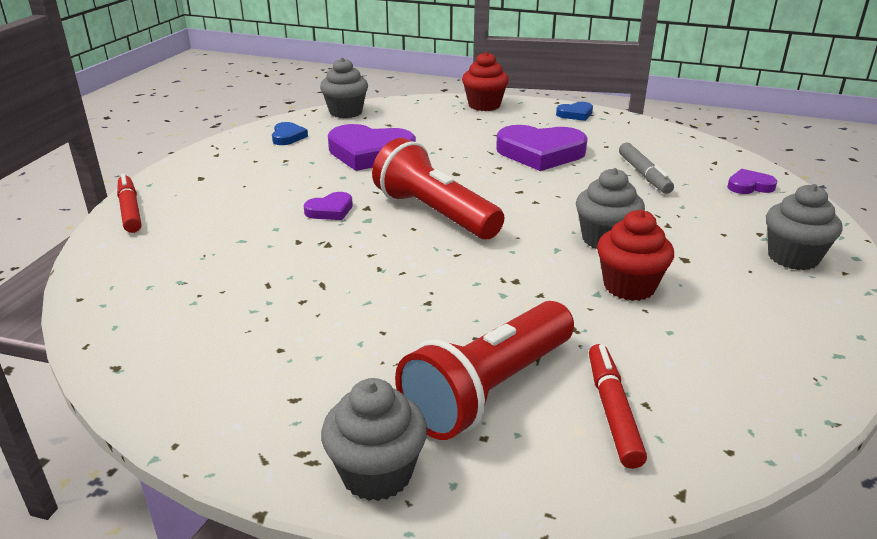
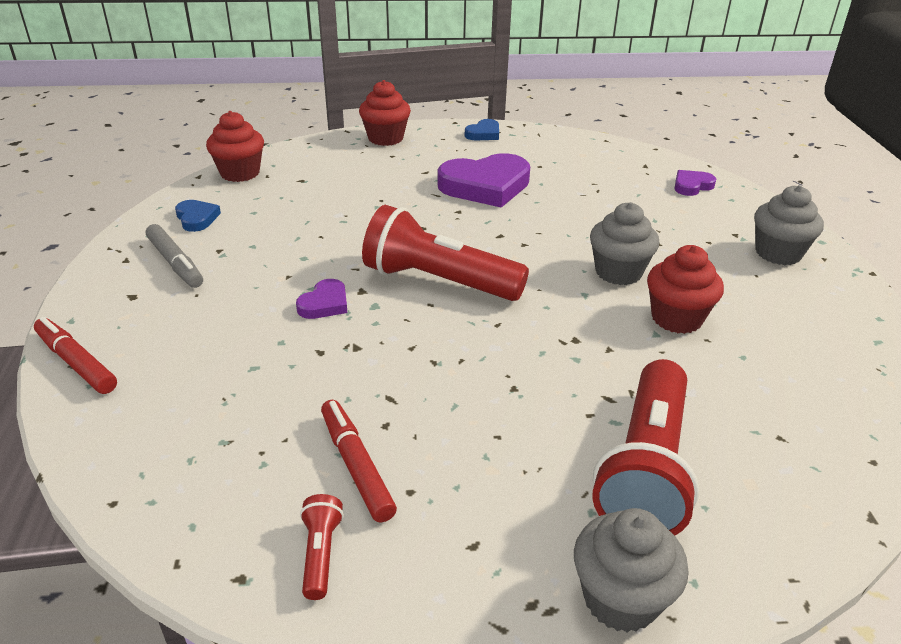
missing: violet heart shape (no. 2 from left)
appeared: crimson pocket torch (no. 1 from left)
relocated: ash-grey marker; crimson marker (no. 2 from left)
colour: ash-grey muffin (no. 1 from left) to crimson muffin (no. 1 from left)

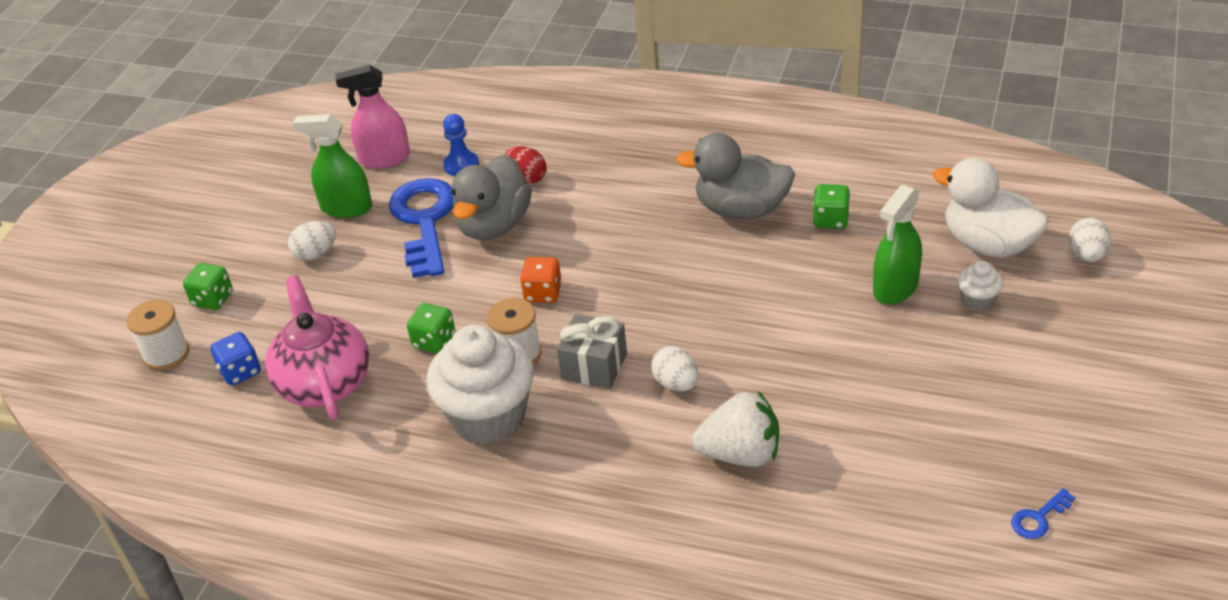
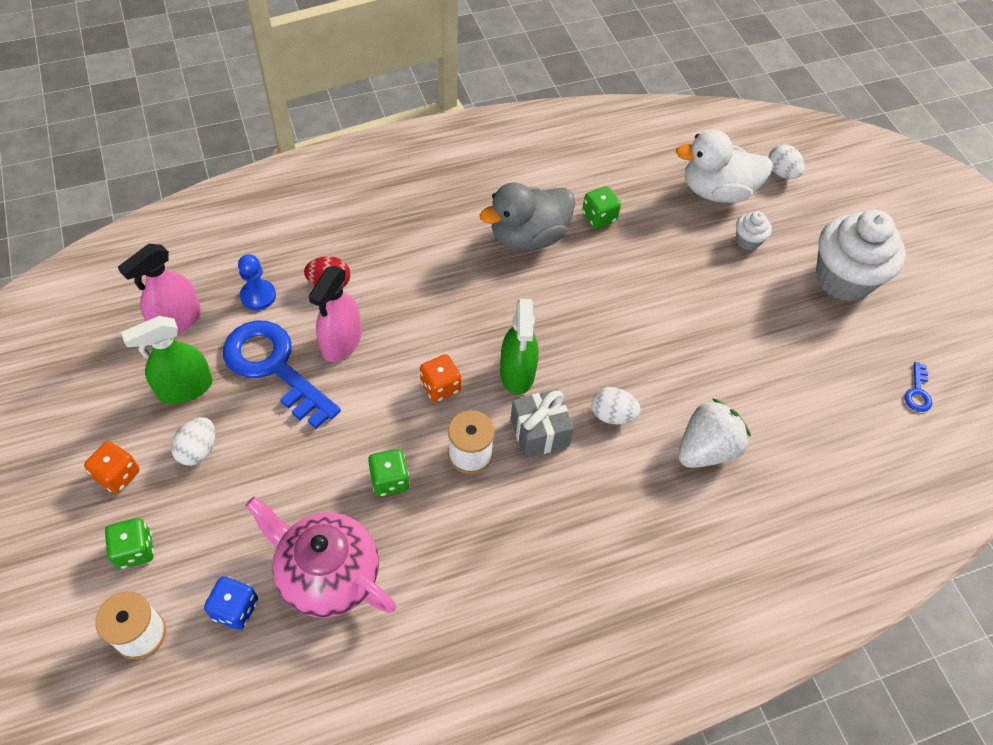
appeared: orange dice (no. 1 from left)
relocated: leaf-green spray cleaner (no. 2 from left); snow-white muffin (no. 1 from left in the first image) to snow-white muffin (no. 2 from left)
exchanged: ash-grey rubber duck (no. 1 from left) to pink spray cleaner (no. 2 from left)

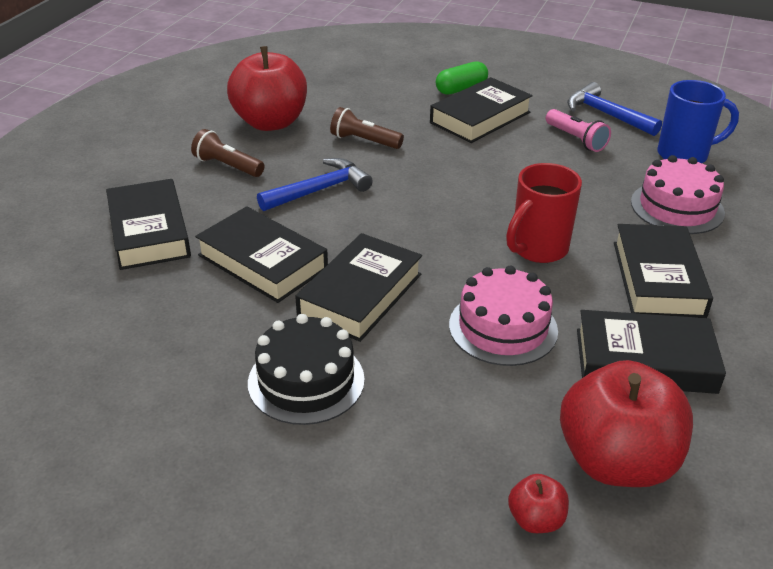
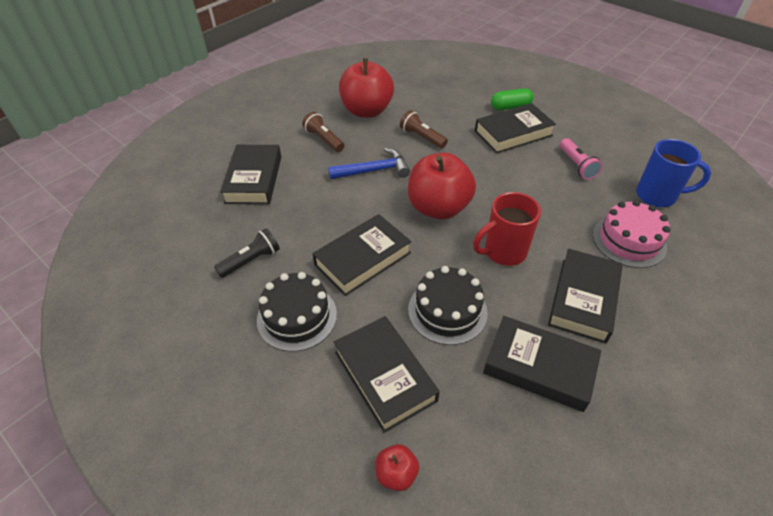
missing: blue carpenter's hammer (no. 2 from left)
appeared: black pocket torch
relocated: black book (no. 2 from left in the first image) to black book (no. 3 from left); crimson apple (no. 3 from left)
colour: pink gateau (no. 1 from left) to black gateau (no. 2 from left)

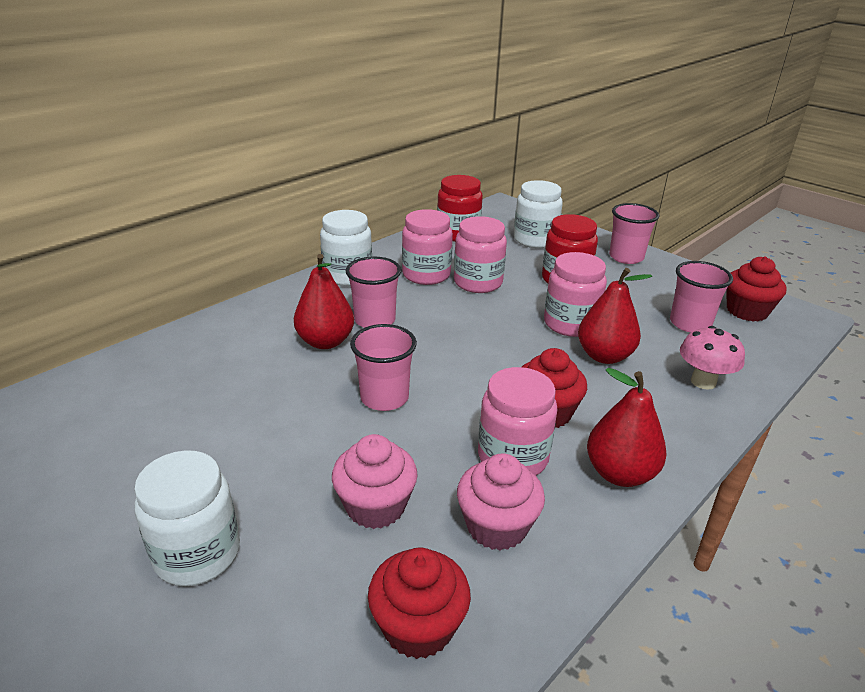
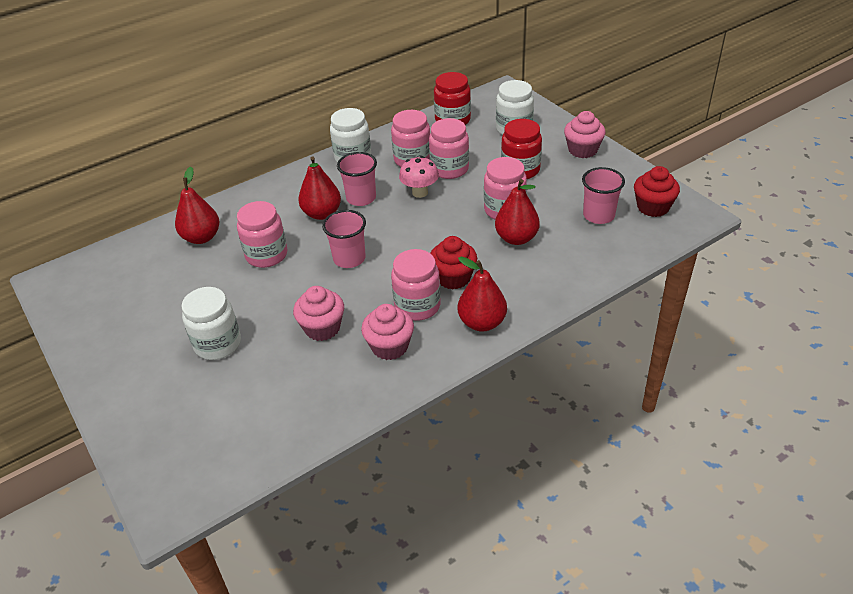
missing: crimson muffin (no. 1 from left)
appeared: crimson toy pear (no. 1 from left); pink jam jar (no. 1 from left)
relocated: pink toadstool
exchanged: pink cup (no. 3 from left) to pink muffin (no. 3 from left)

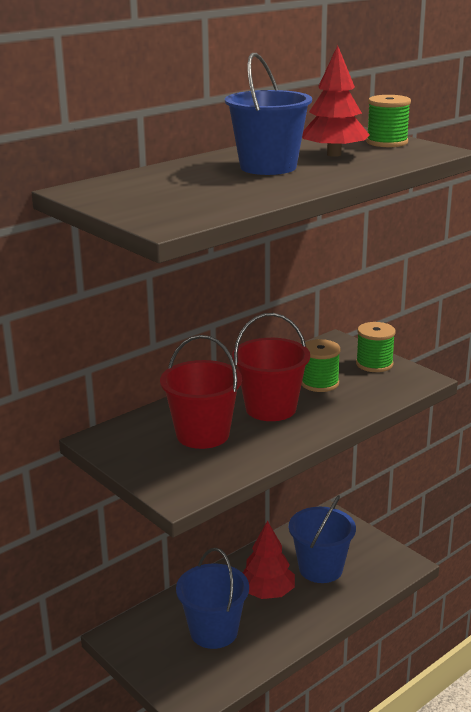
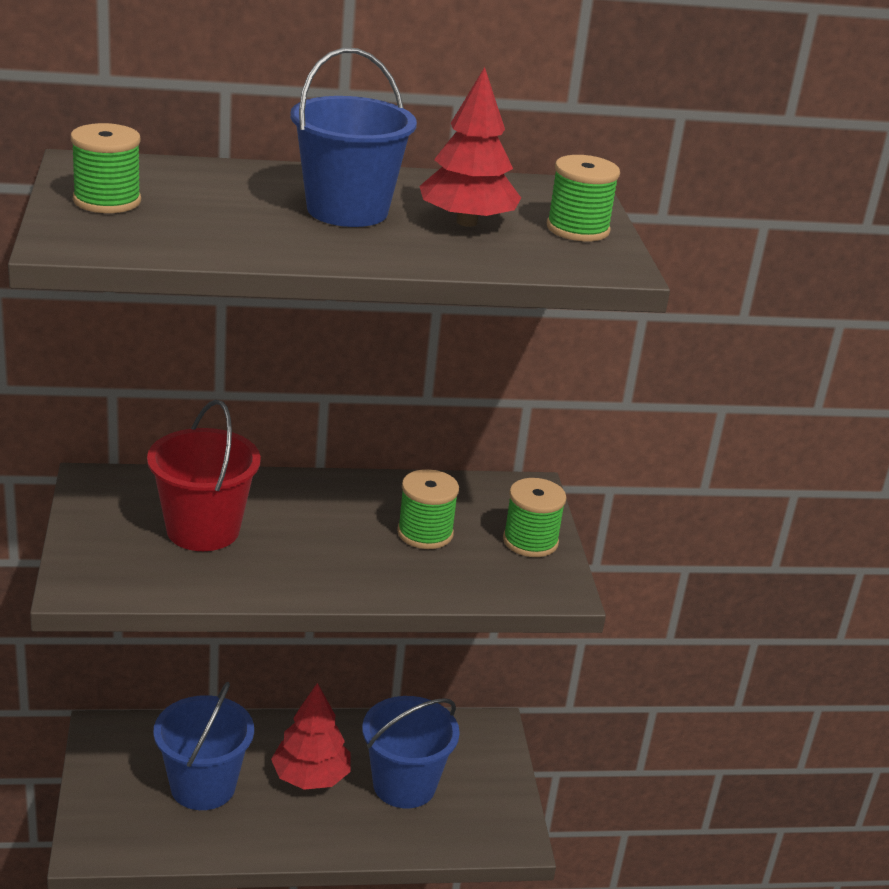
missing: crimson pail (no. 2 from left)
appeared: leaf-green bobbin (no. 1 from left)

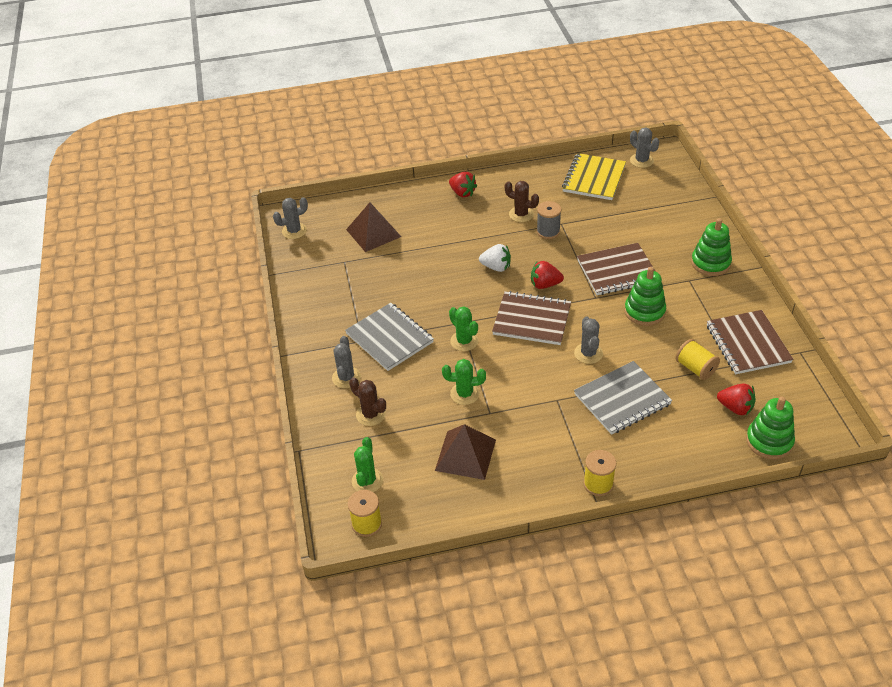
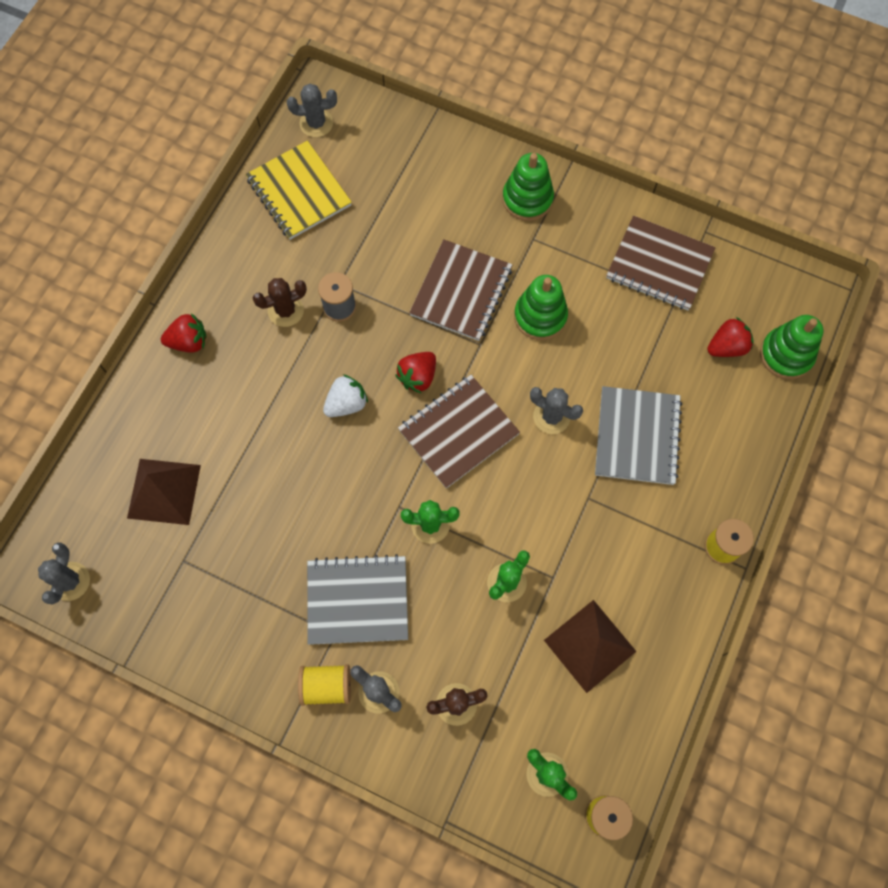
relocated: bright yellow bobbin (no. 3 from left in the first image) to bright yellow bobbin (no. 1 from left)

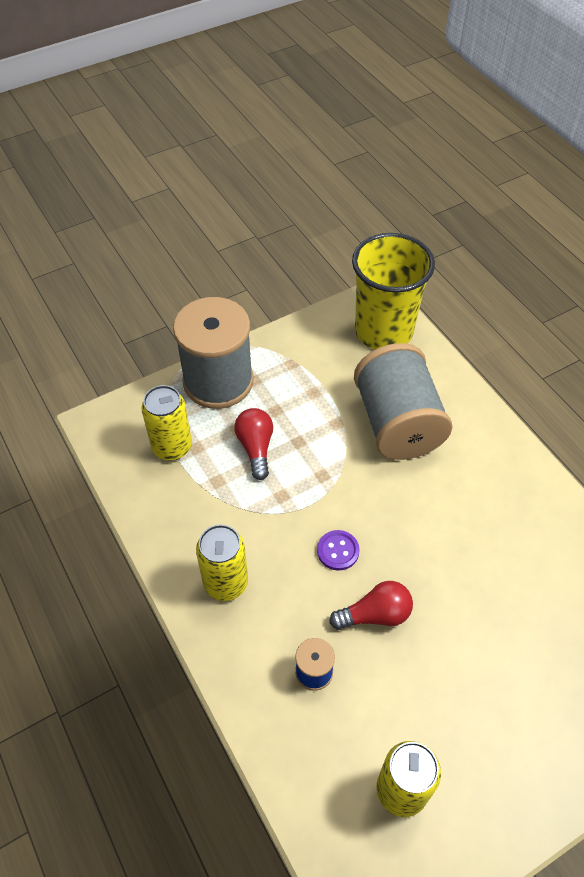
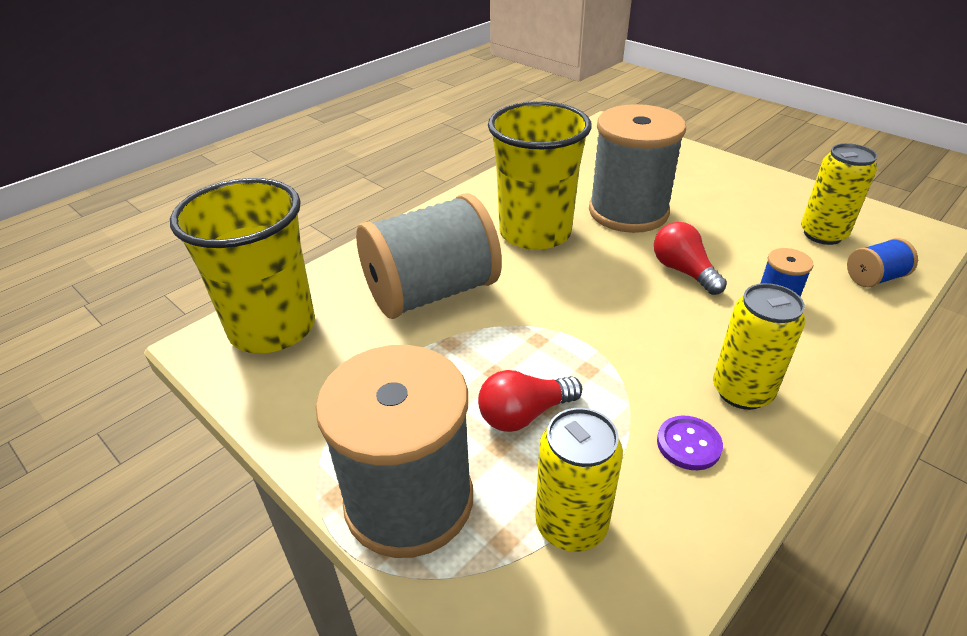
appeared: bright yellow cup (no. 2 from left); ash-grey bobbin (no. 3 from left); blue bobbin (no. 2 from left)
relocated: violet button

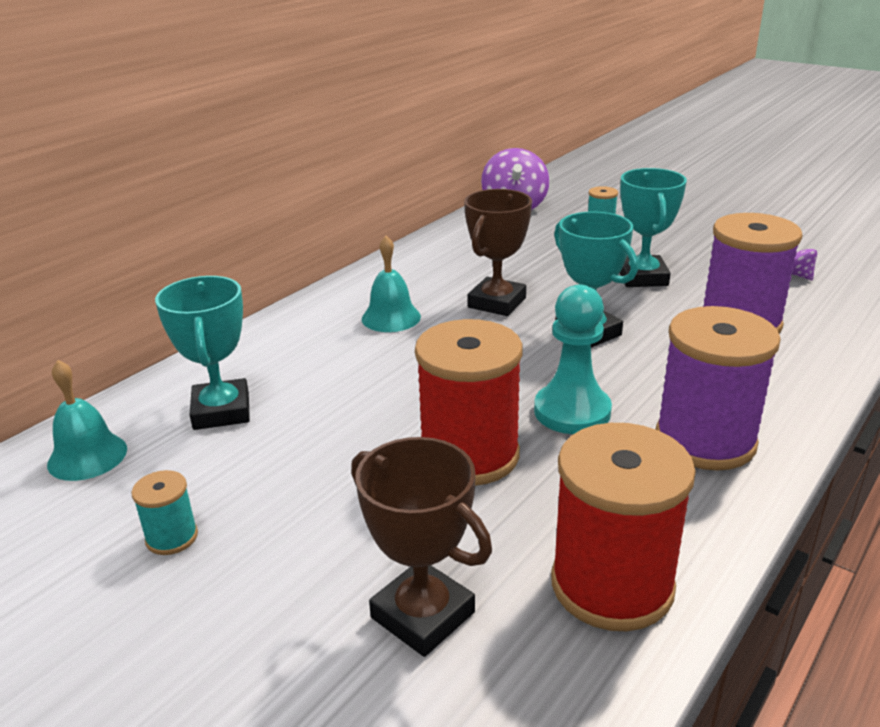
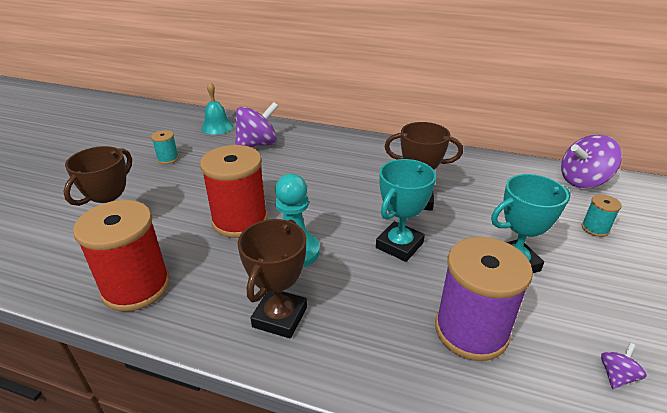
missing: aqua hand bell (no. 2 from left)
exchanged: aqua prize cup (no. 1 from left) to violet spinning top (no. 1 from left); violet bobbin (no. 1 from left) to dark brown prize cup (no. 2 from left)

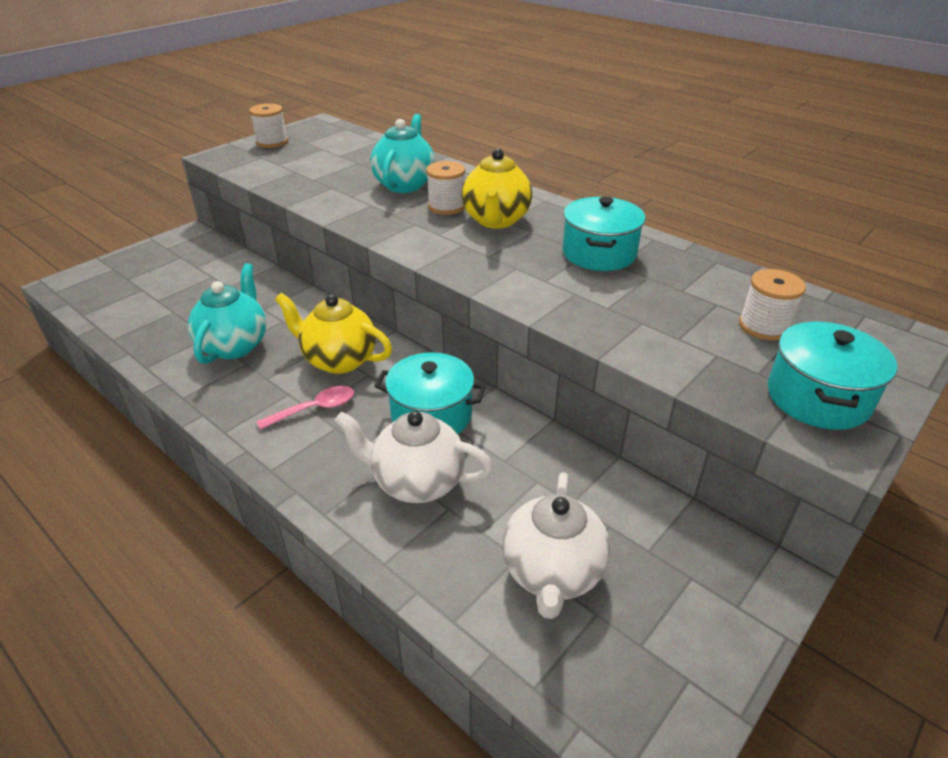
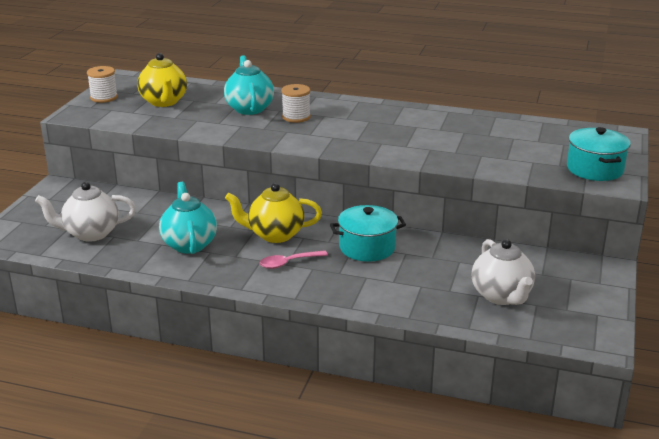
missing: aqua stockpot (no. 2 from left); snow-white bobbin (no. 3 from left)
relocated: snow-white tea pot (no. 1 from left); bright yellow tea pot (no. 2 from left in the first image) to bright yellow tea pot (no. 1 from left)
spun: pink tablespoon 150 degrees counterclockwise

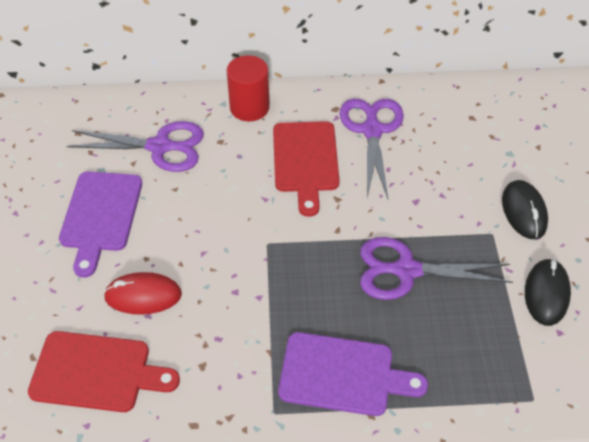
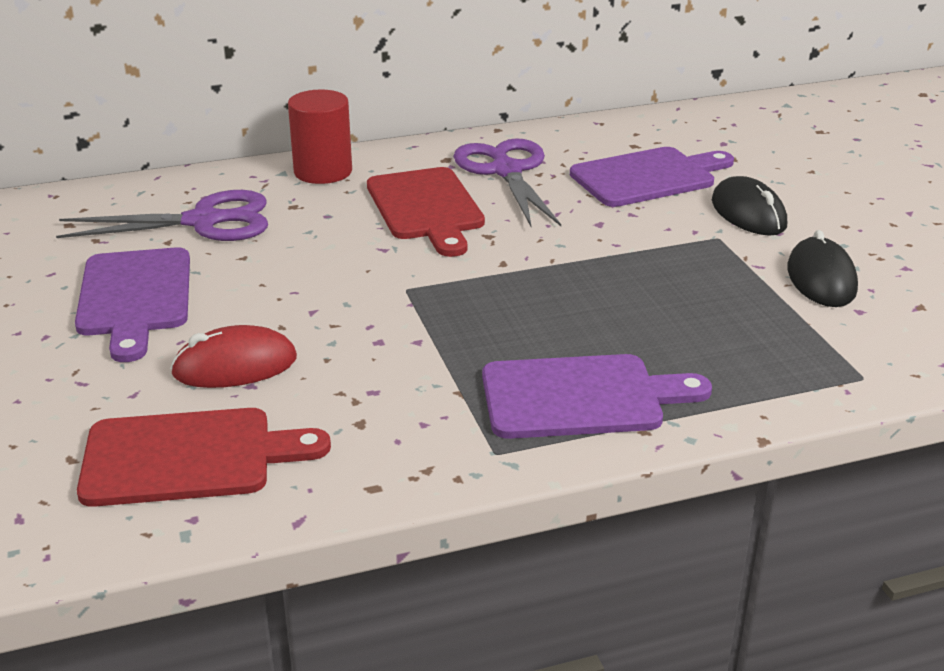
missing: violet scissors (no. 3 from left)
appeared: violet chopping board (no. 3 from left)

